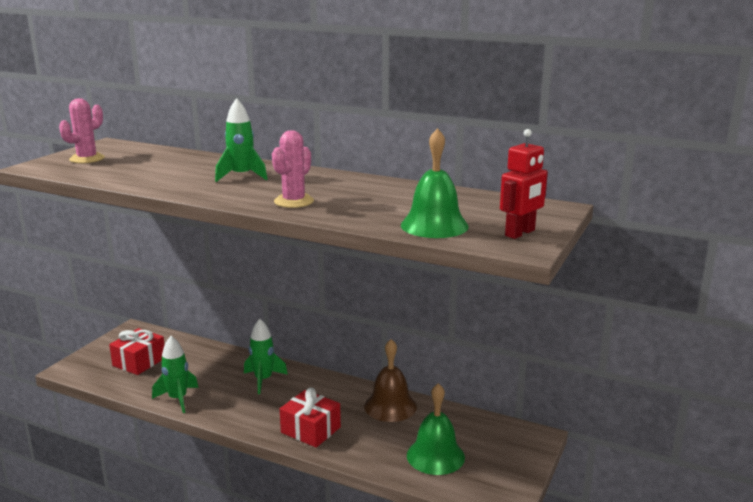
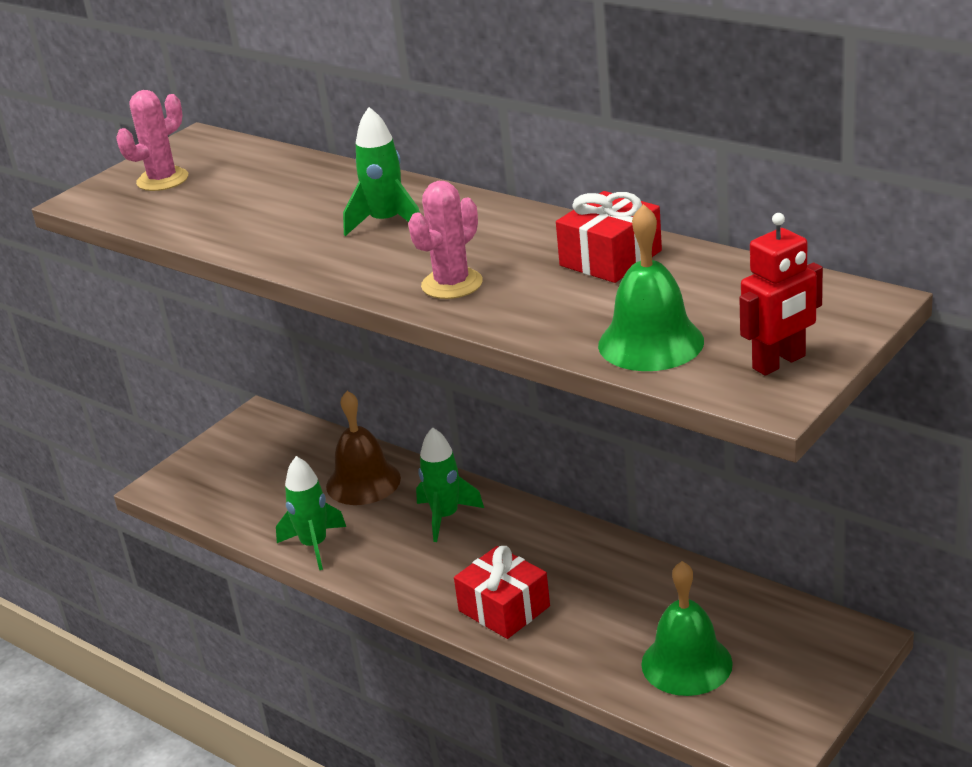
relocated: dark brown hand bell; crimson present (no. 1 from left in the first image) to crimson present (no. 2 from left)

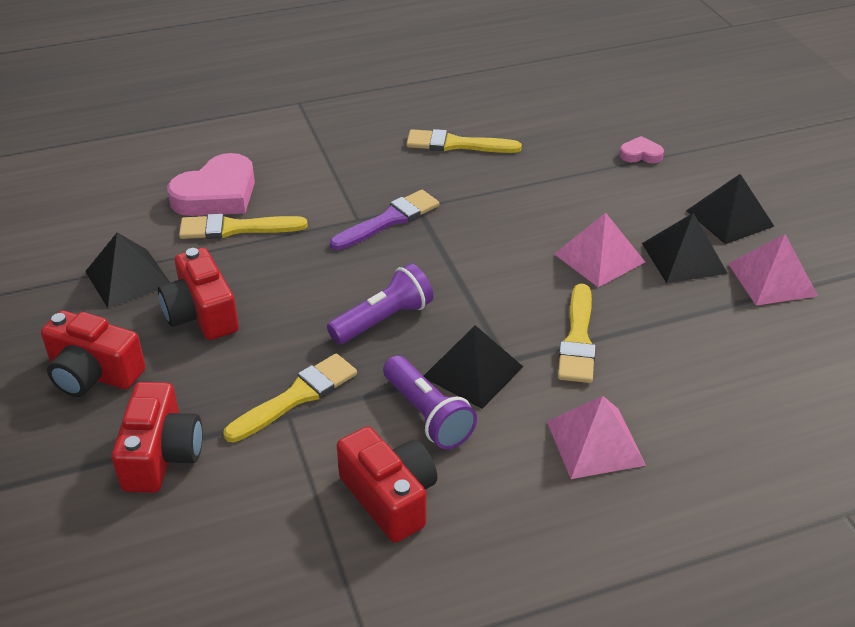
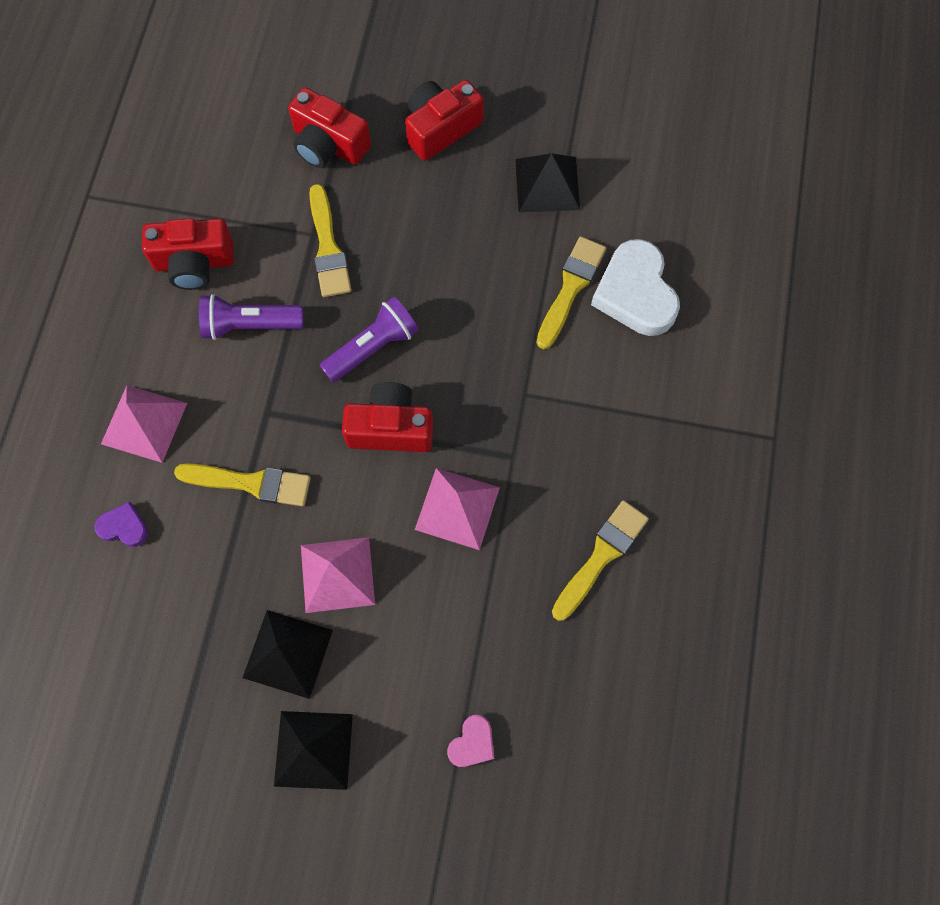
missing: violet brush; black pyramid (no. 2 from left)
appeared: violet heart shape
relocated: crimson photo camera (no. 3 from left); pink pyramid (no. 3 from left)
colour: pink heart shape (no. 1 from left) to snow-white heart shape
spun: bright yellow brush (no. 4 from left in the first image) 150 degrees clockwise; violet pocket torch (no. 1 from left in the first image) 120 degrees counterclockwise

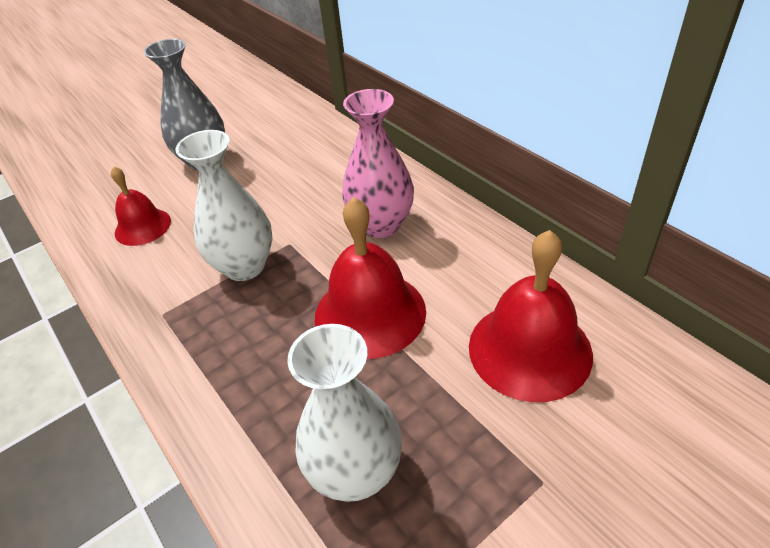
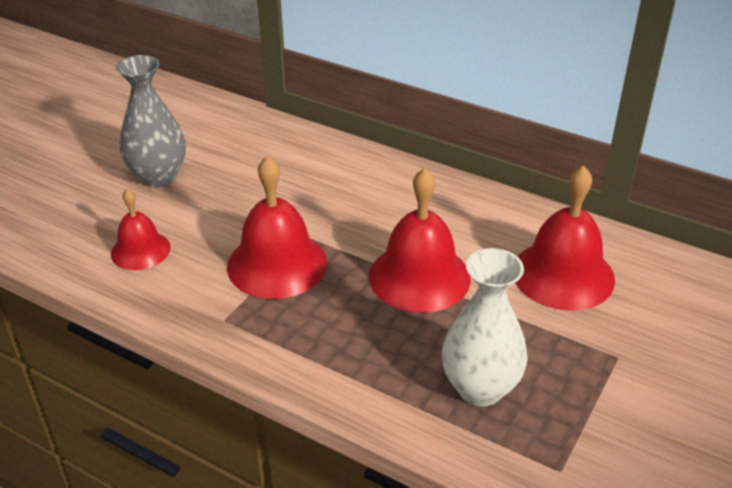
missing: pink tall vase
exchanged: snow-white tall vase (no. 1 from left) to crimson hand bell (no. 2 from left)

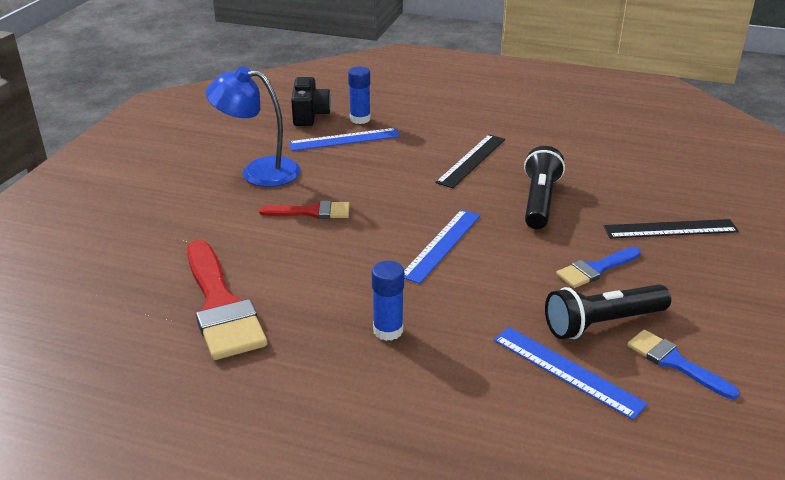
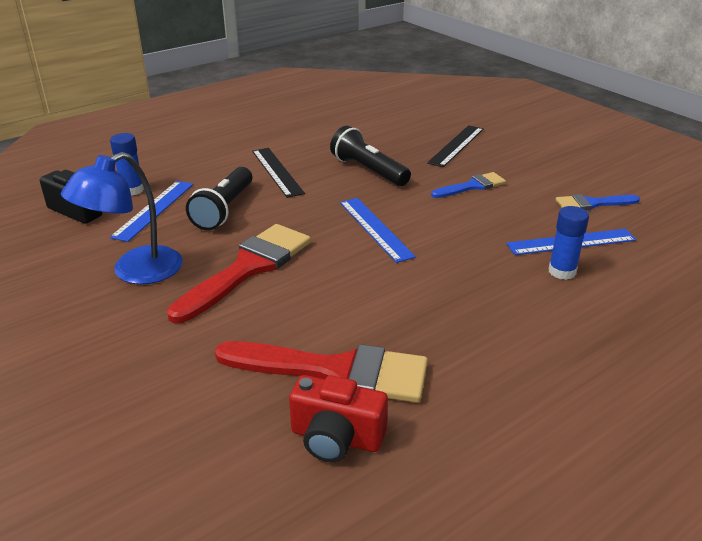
appeared: crimson photo camera
relocated: black pocket torch (no. 2 from left in the first image) to black pocket torch (no. 1 from left); blue glue (no. 2 from left)
spun: blue brush (no. 1 from left) 120 degrees counterclockwise
size: crimson brush (no. 2 from left in the first image) x1.83

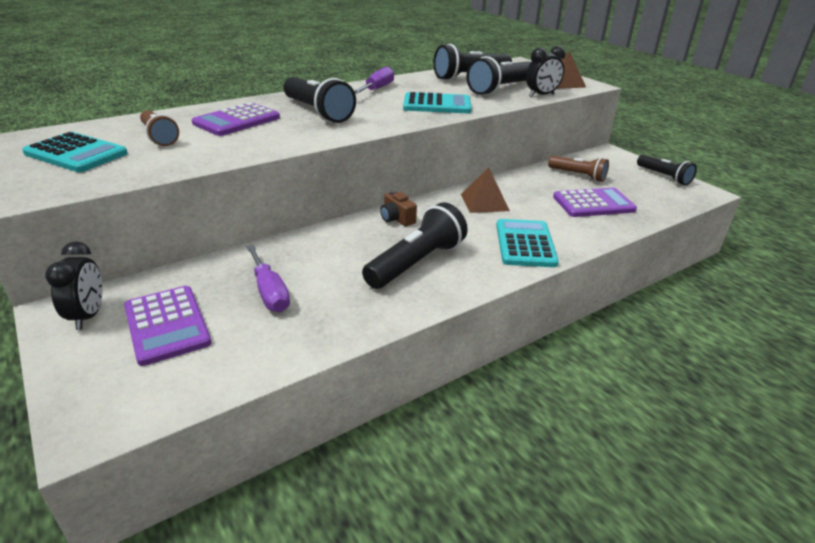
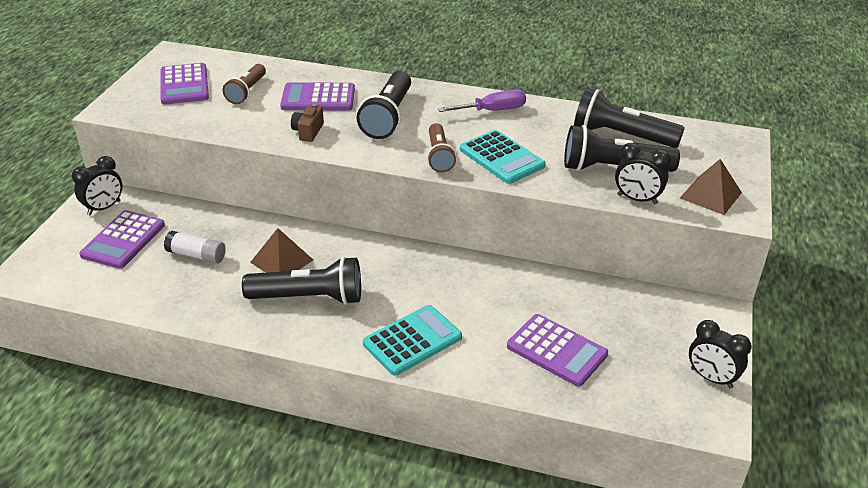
relocated: dark brown pyramid (no. 1 from left); dark brown photo camera; dark brown pocket torch (no. 2 from left)
exchanged: violet flat screwdriver (no. 1 from left) to snow-white glue; black pocket torch (no. 5 from left) to black clock (no. 3 from left)
colour: aqua adding machine (no. 1 from left) to violet adding machine (no. 2 from left)

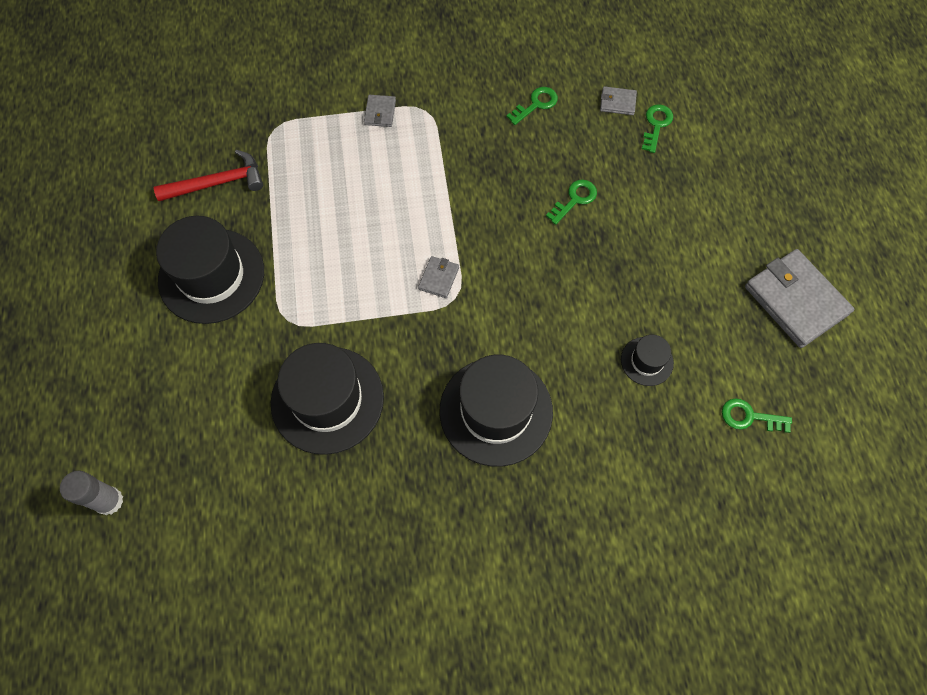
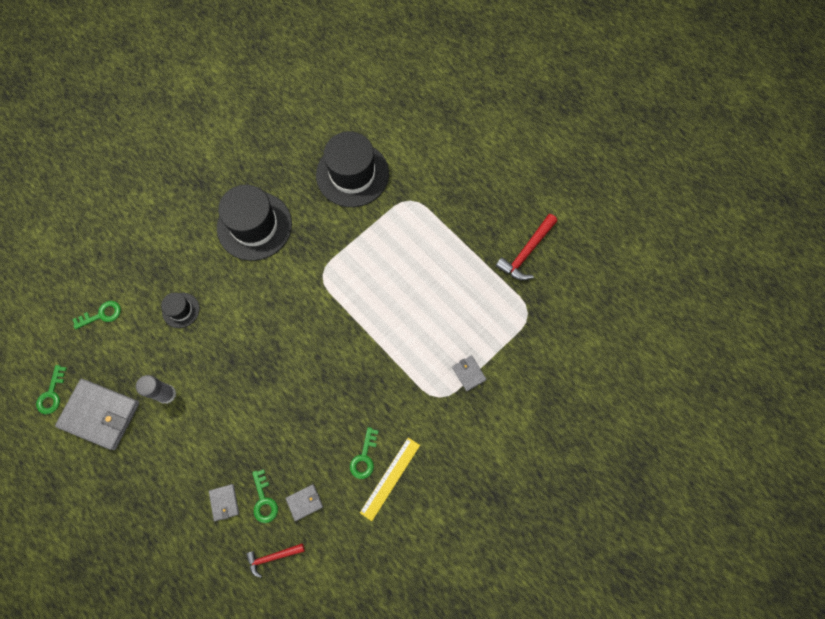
missing: black top hat (no. 1 from left)
appeared: crimson carpenter's hammer (no. 1 from left); bright yellow ruler
relocated: leaf-green key (no. 2 from left in the first image) to leaf-green key (no. 1 from left); ash-grey glue; ash-grey billfold (no. 2 from left)

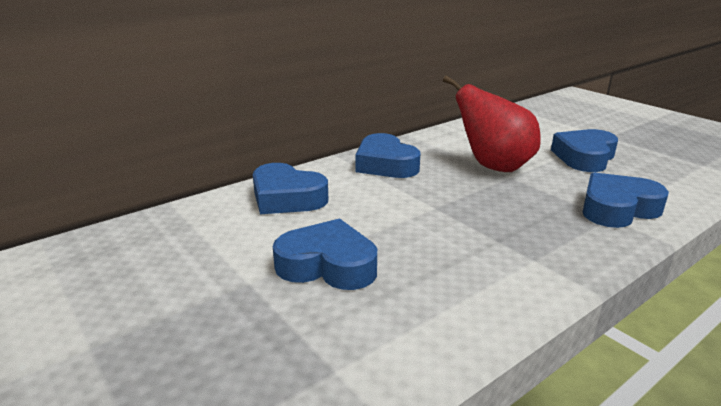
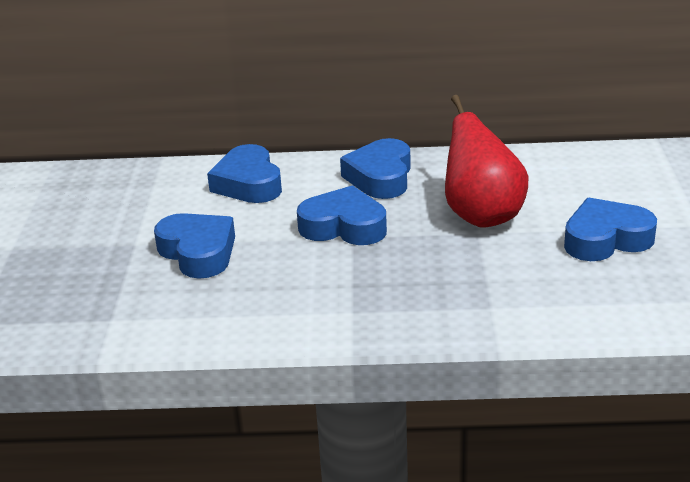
relocated: blue heart shape (no. 5 from left in the first image) to blue heart shape (no. 3 from left)

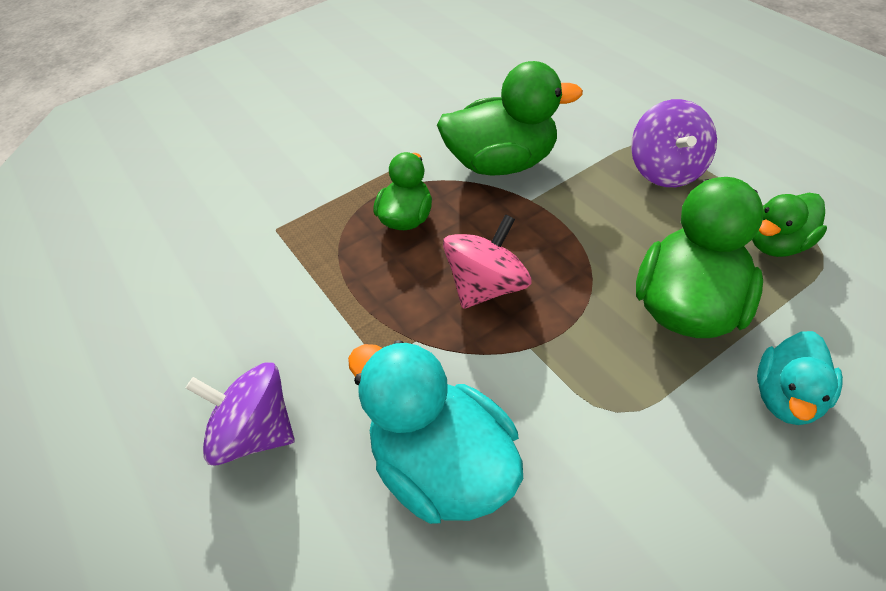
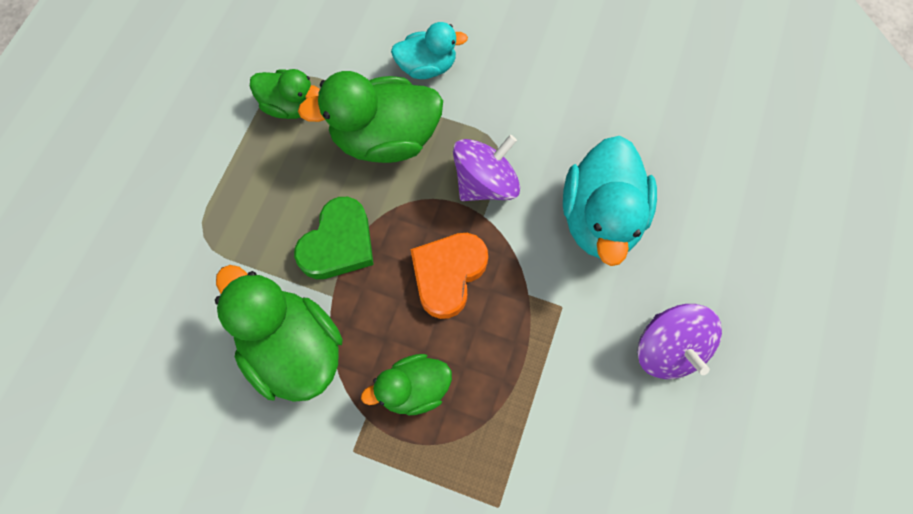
appeared: leaf-green heart shape
relocated: violet spinning top (no. 2 from left in the first image) to violet spinning top (no. 1 from left)
exchanged: pink spinning top to orange heart shape

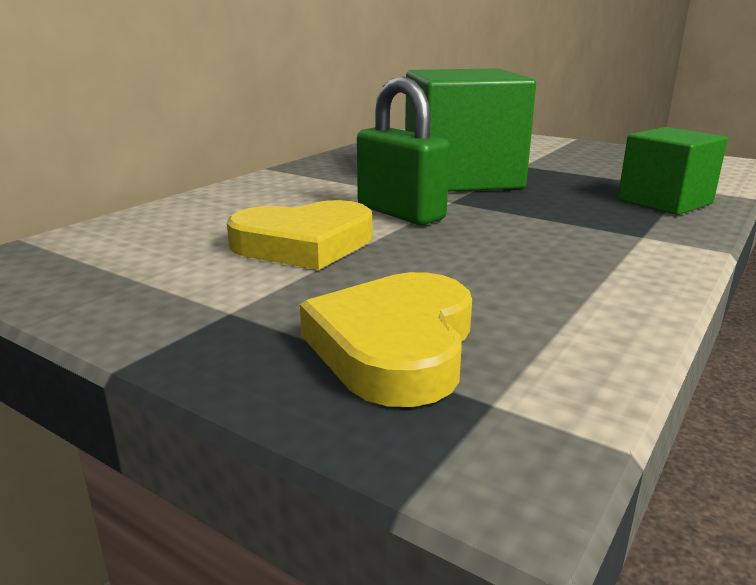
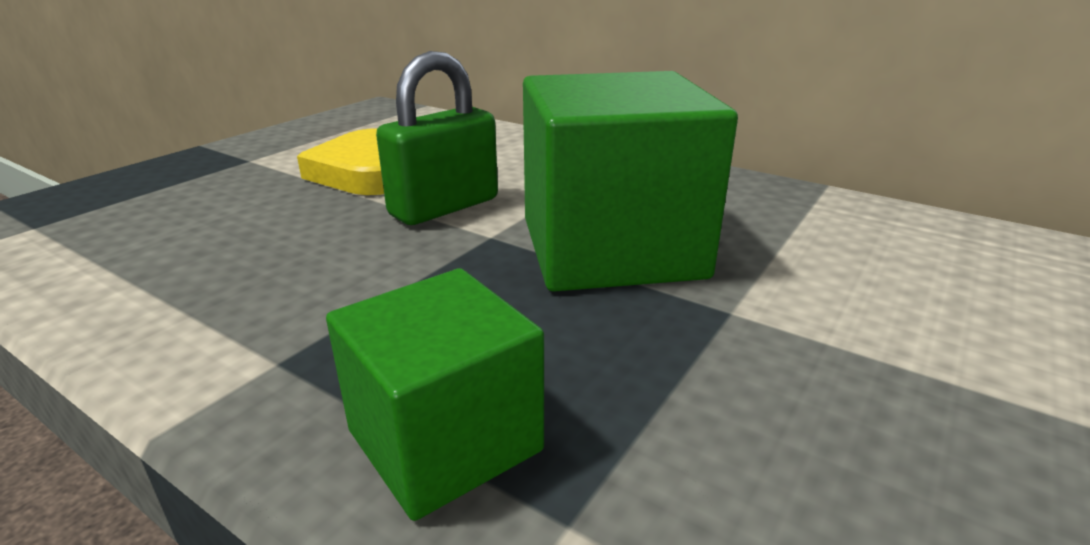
missing: bright yellow heart shape (no. 2 from left)

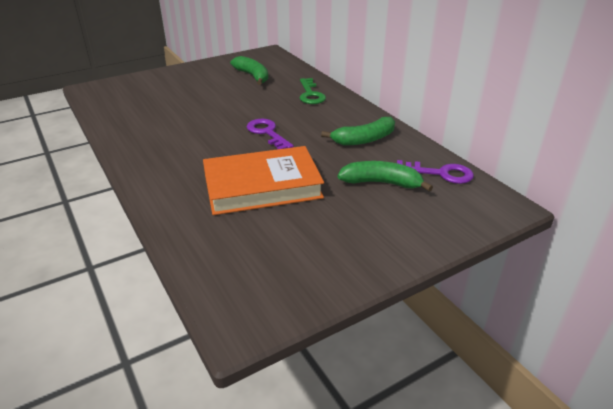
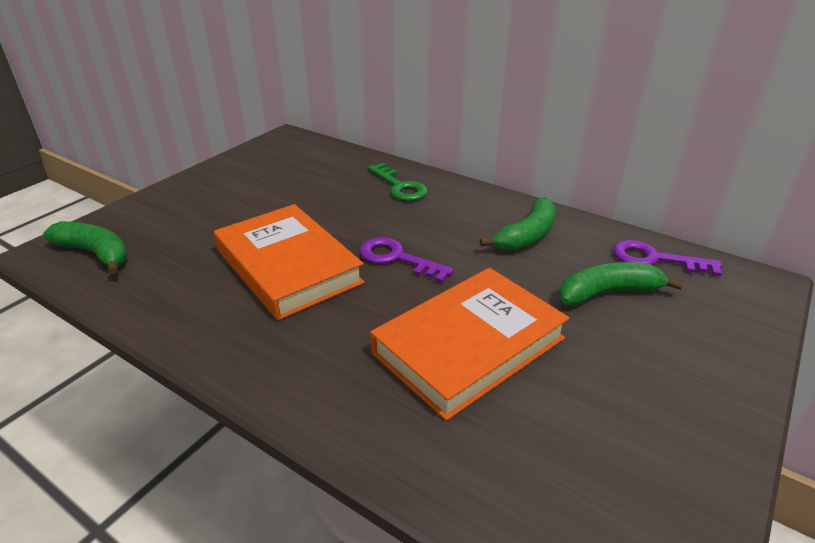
appeared: orange book (no. 1 from left)
relocated: leaf-green banana (no. 1 from left)
spun: violet key (no. 2 from left) 150 degrees counterclockwise

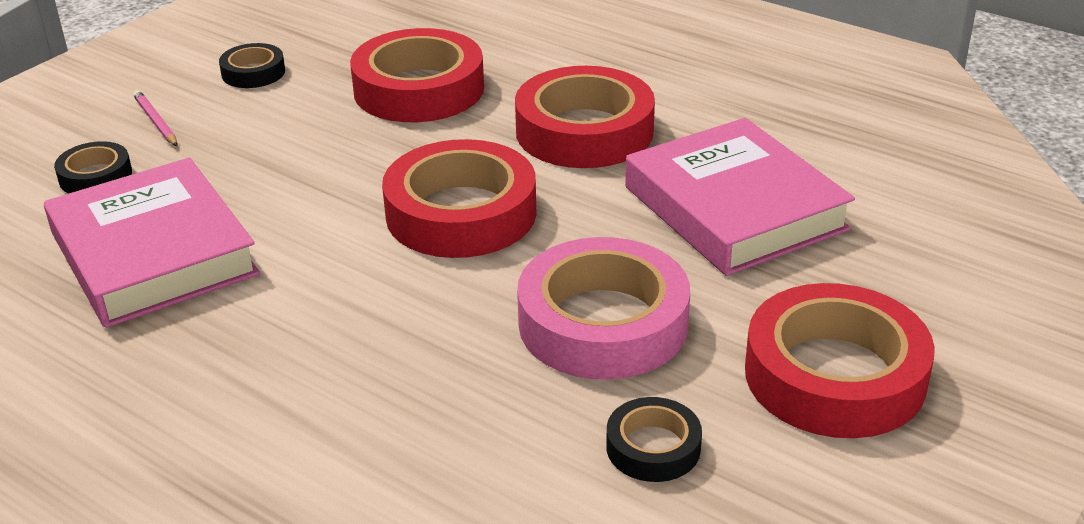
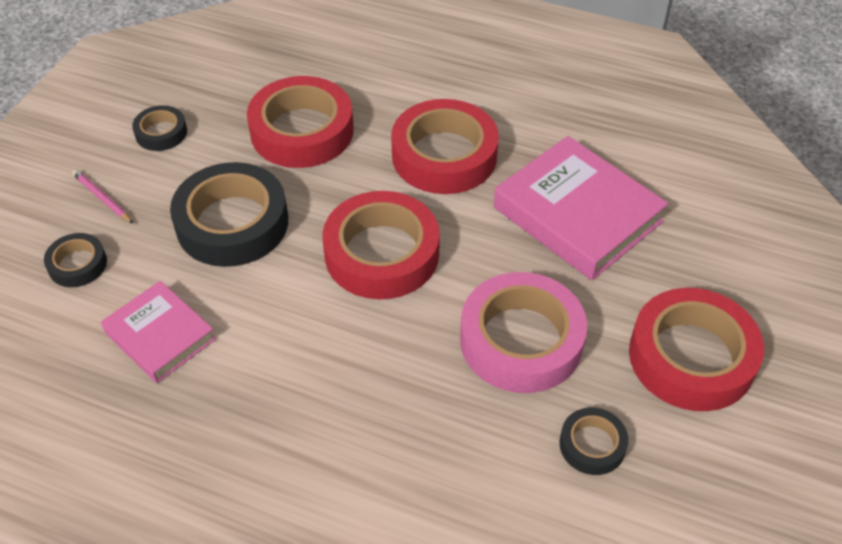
appeared: black tape (no. 3 from left)
size: pink book (no. 1 from left) x0.60

